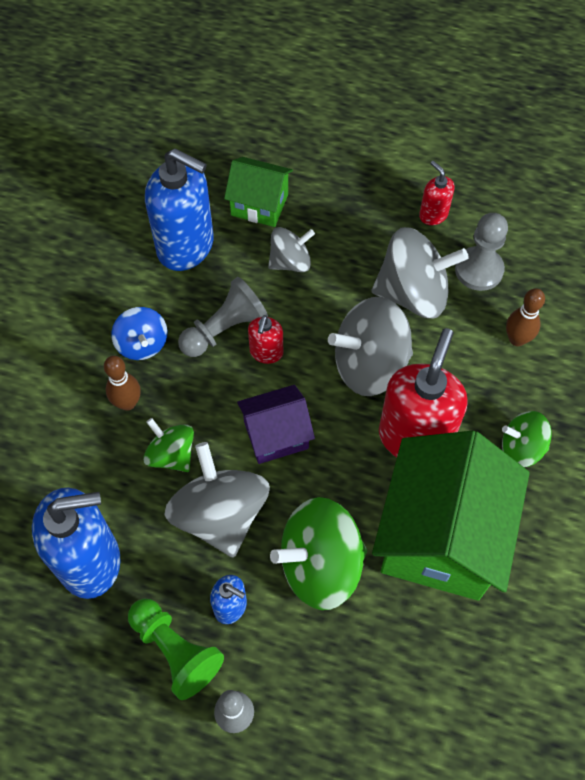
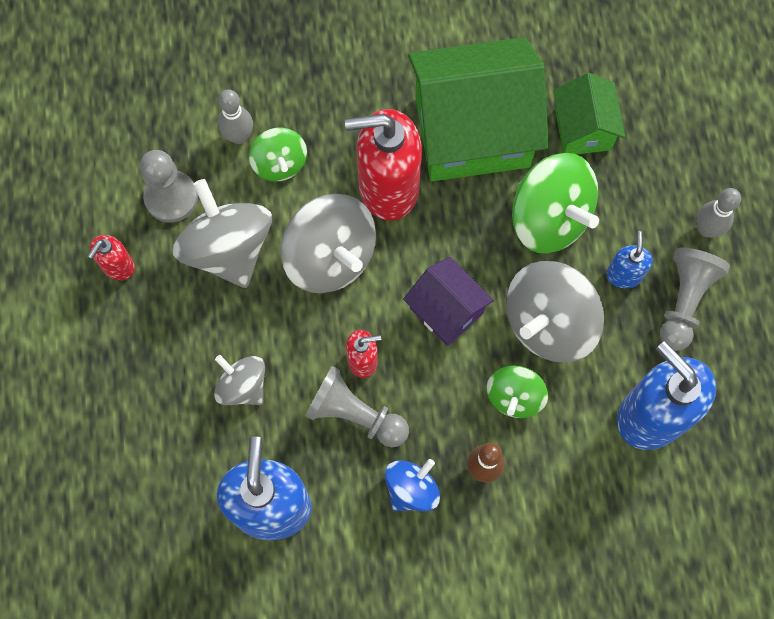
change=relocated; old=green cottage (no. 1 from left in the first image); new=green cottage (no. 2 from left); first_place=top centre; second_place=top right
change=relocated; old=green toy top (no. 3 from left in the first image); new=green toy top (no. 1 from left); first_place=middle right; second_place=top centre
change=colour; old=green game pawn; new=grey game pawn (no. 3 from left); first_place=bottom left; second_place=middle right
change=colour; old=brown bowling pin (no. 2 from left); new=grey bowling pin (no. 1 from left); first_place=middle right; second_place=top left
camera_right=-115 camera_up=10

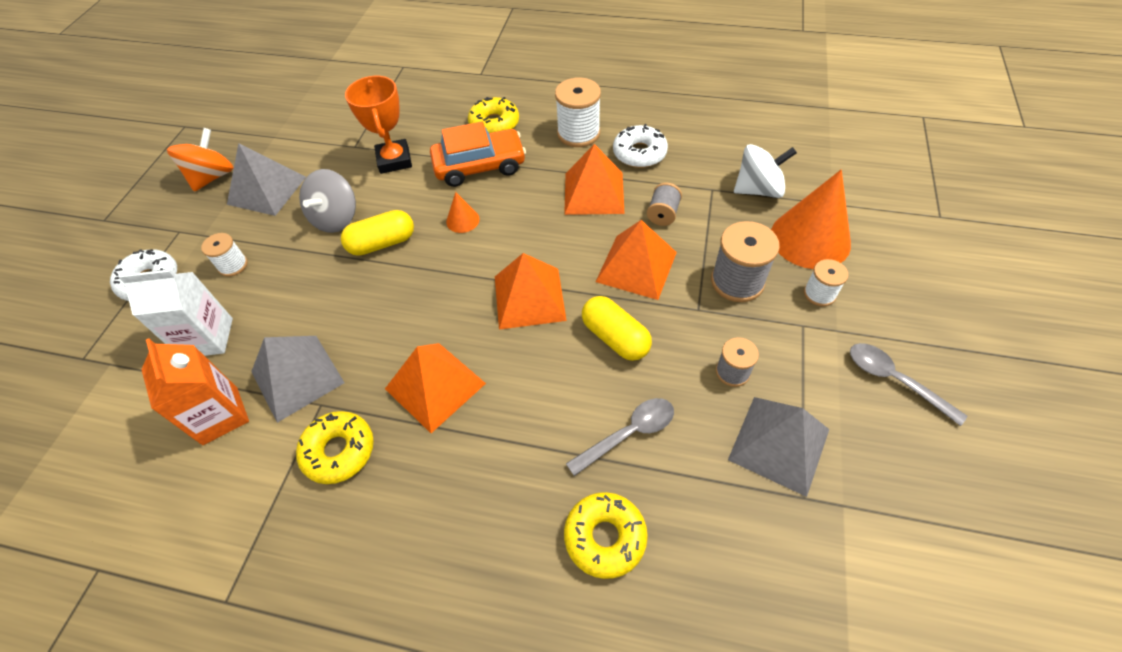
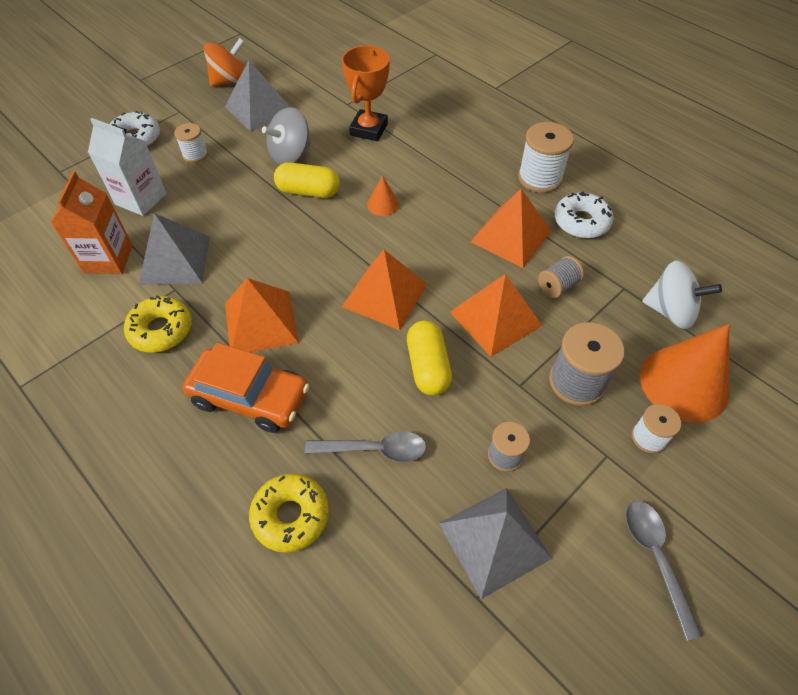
change=missing; old=yellow glazed donut (no. 2 from left); first_place=top centre
change=relocated; old=orange-coloured car; first_place=top centre; second_place=middle left
camera_right=30 camera_up=0

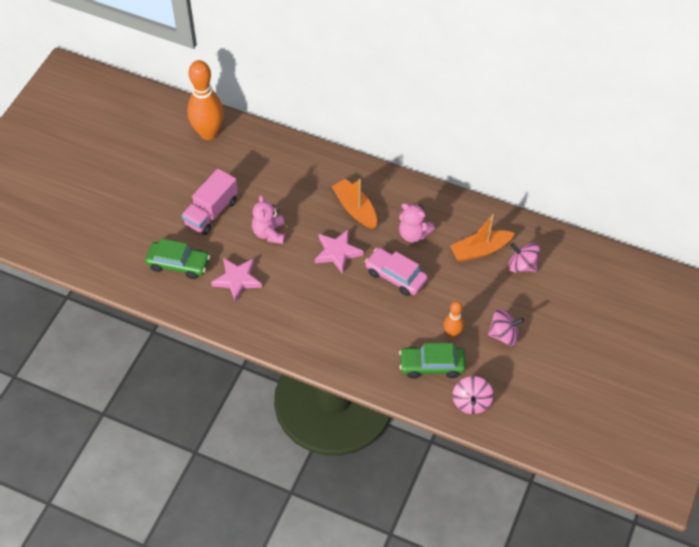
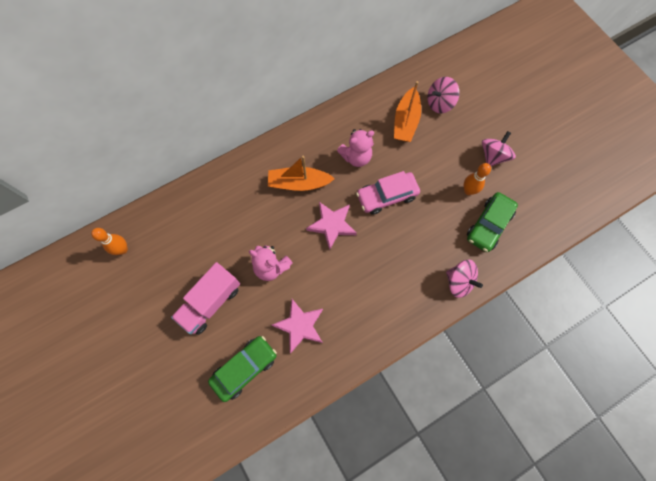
change=relocated; old=rosy toy top (no. 1 from left in the first image); new=rosy toy top (no. 2 from left); first_place=bottom right; second_place=middle right
change=spun; old=rosy lorry; first_place=middle left; second_place=middle left; degrees=60
change=size; old=orange-coloured bowling pin (no. 1 from left); first_place=top left; second_place=middle left; factor=0.51
camera_right=-55 camera_up=15

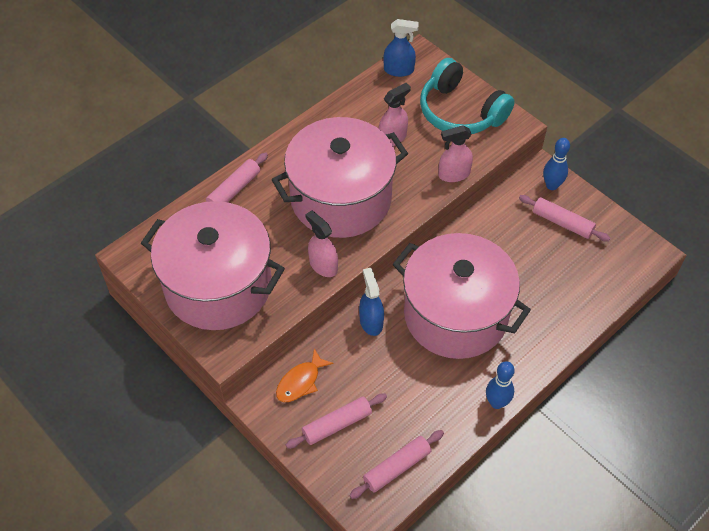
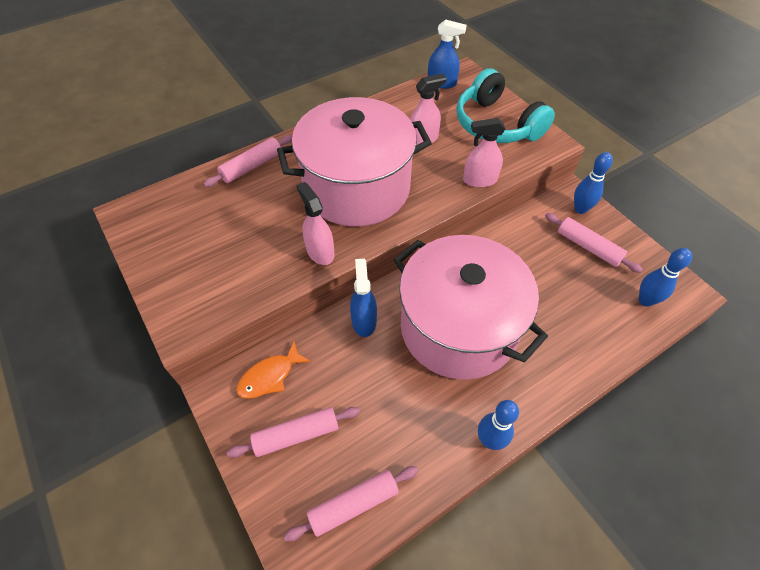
change=missing; old=rosy cooking pot (no. 1 from left); first_place=middle left
change=appeared; new=royal blue bowling pin (no. 3 from left); second_place=middle right
camera_right=10 camera_up=0

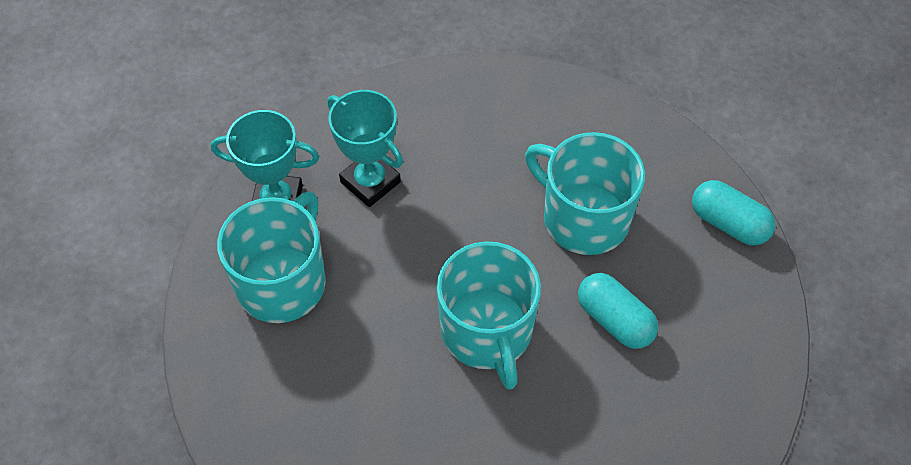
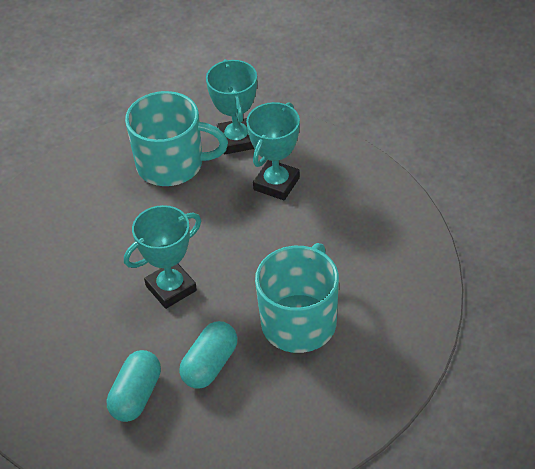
change=relocated; old=aqua pill shape (no. 2 from left in the first image); new=aqua pill shape (no. 1 from left); first_place=middle right; second_place=bottom left
change=exchanged; old=aqua tea mug (no. 2 from left); new=aqua award cup (no. 1 from left); first_place=bottom centre; second_place=middle left
camera_right=75 camera_up=-10

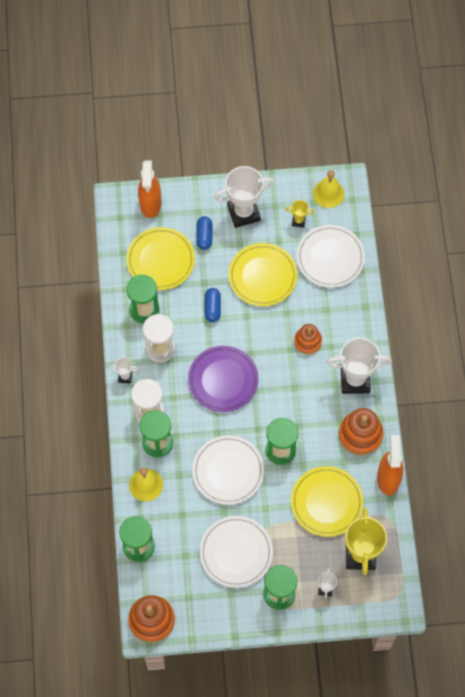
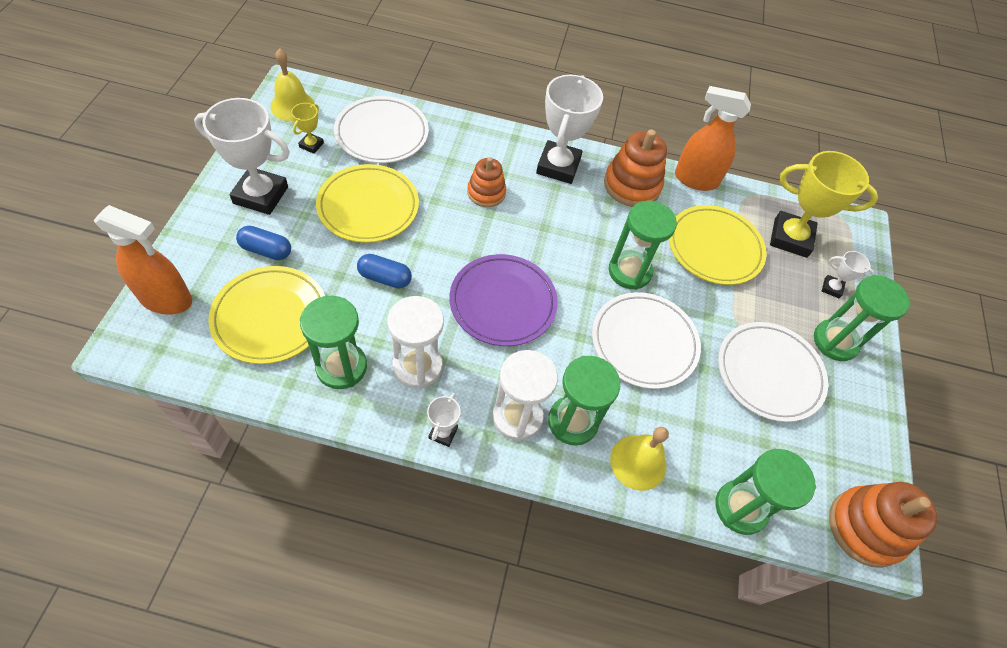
change=spun; old=pure white award cup (no. 2 from left in the first image); first_place=top centre; second_place=top left; degrees=-75
camera_right=-80 camera_up=-10

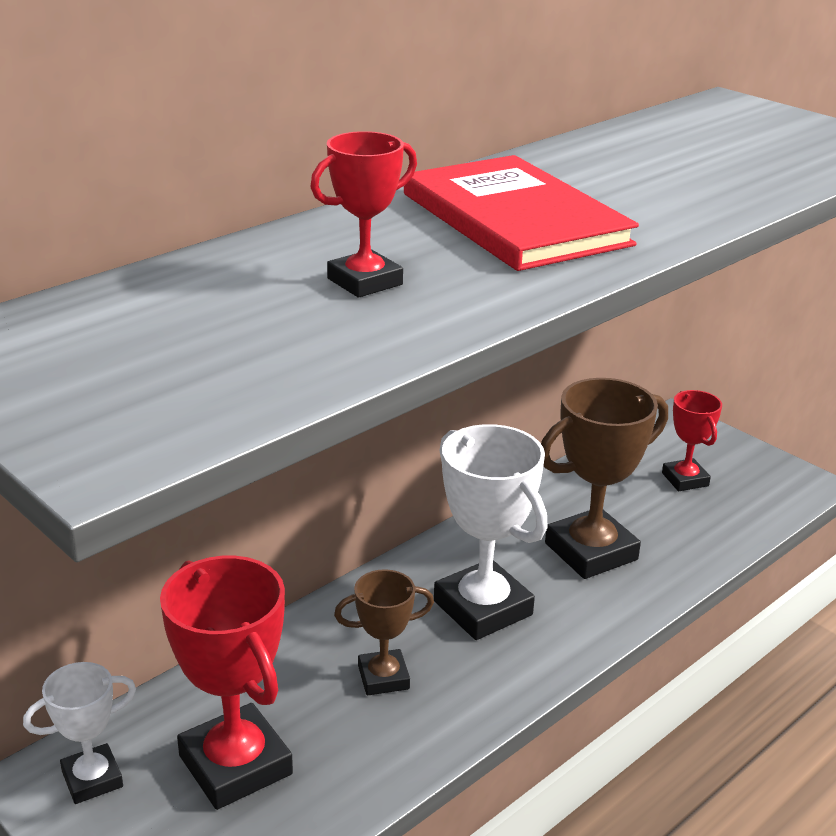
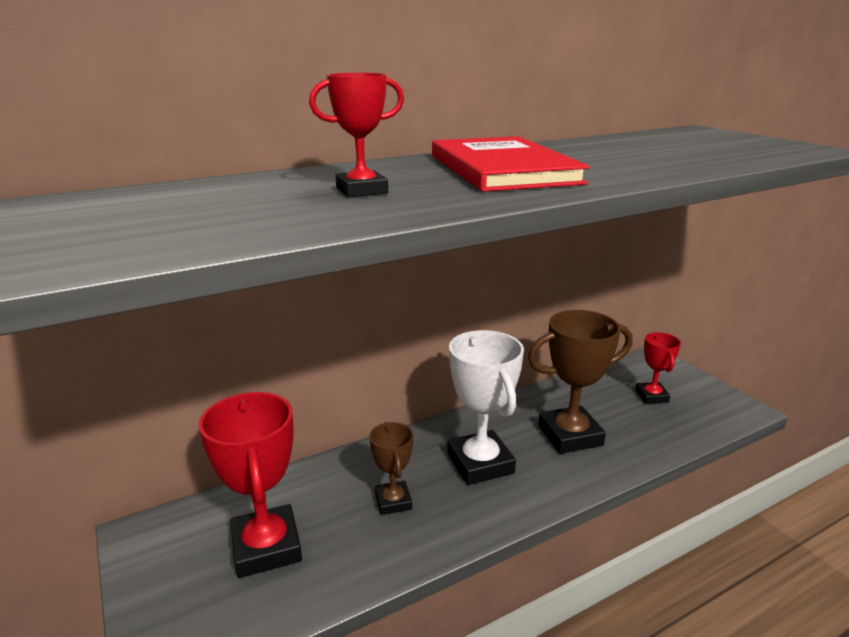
change=missing; old=pure white award cup (no. 1 from left); first_place=bottom left
change=spun; old=brown award cup (no. 1 from left); first_place=bottom centre; second_place=bottom centre; degrees=75
camera_right=15 camera_up=-5

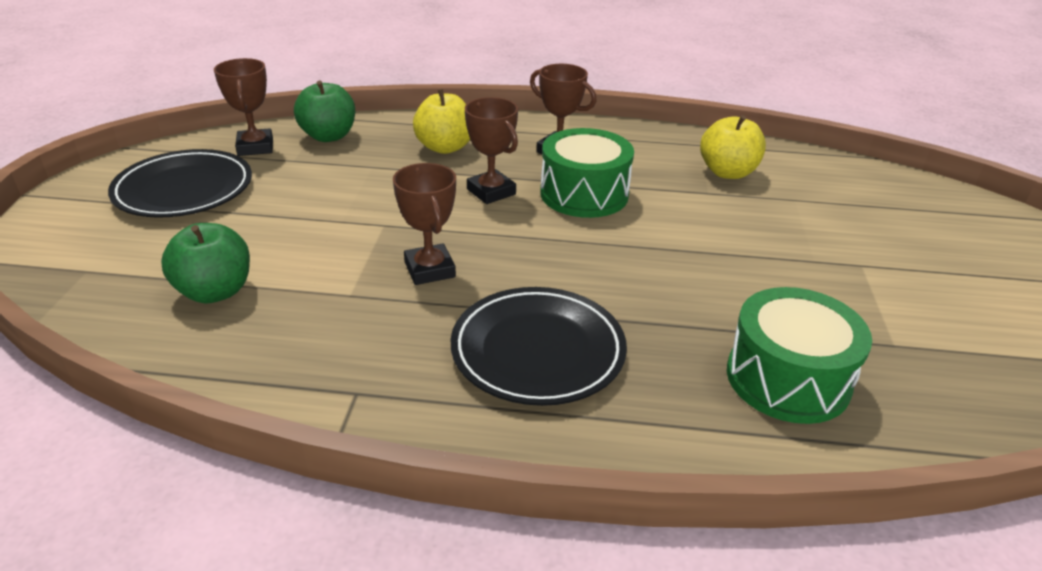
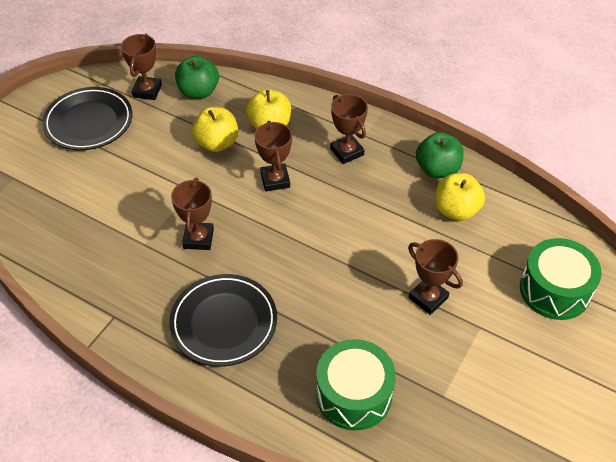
change=appeared; new=yellow toy apple (no. 1 from left); second_place=top centre
change=appeared; new=brown award cup (no. 5 from left); second_place=middle right
change=relocated; old=green toy apple (no. 1 from left in the first image); new=green toy apple (no. 2 from left); first_place=middle left; second_place=middle right
change=relocated; old=green snare drum (no. 1 from left in the first image); new=green snare drum (no. 2 from left); first_place=top centre; second_place=middle right
camera_right=25 camera_up=15

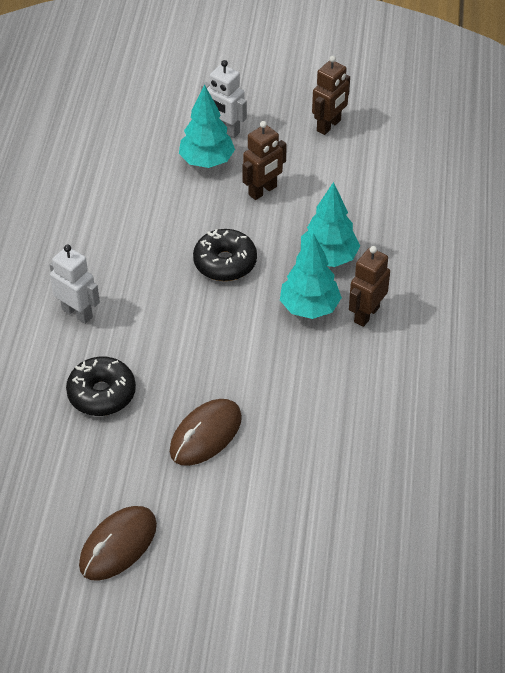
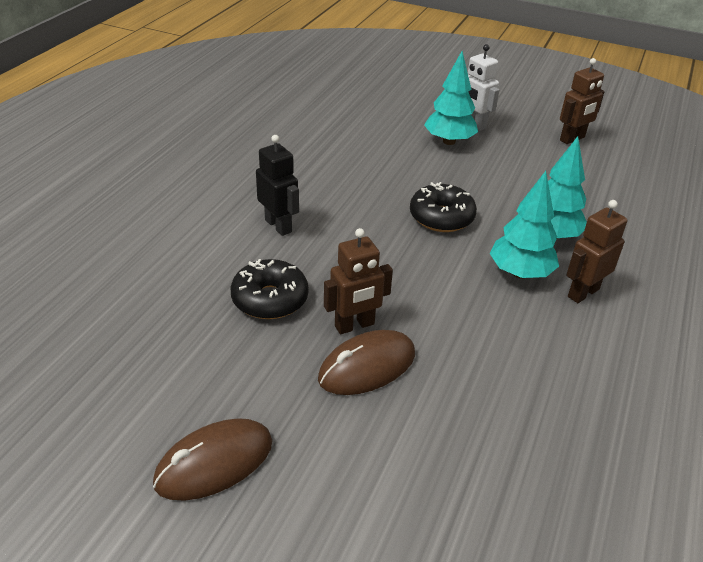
change=relocated; old=brown robot (no. 1 from left); first_place=top centre; second_place=centre
change=colour; old=pure white robot (no. 1 from left); new=black robot; first_place=middle left; second_place=top centre
camera_right=15 camera_up=-10

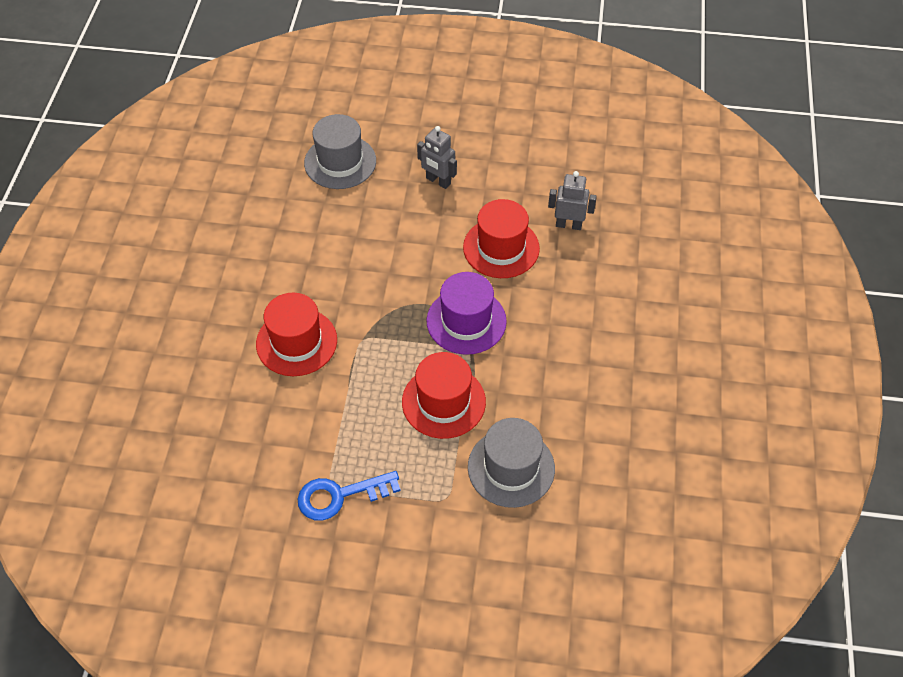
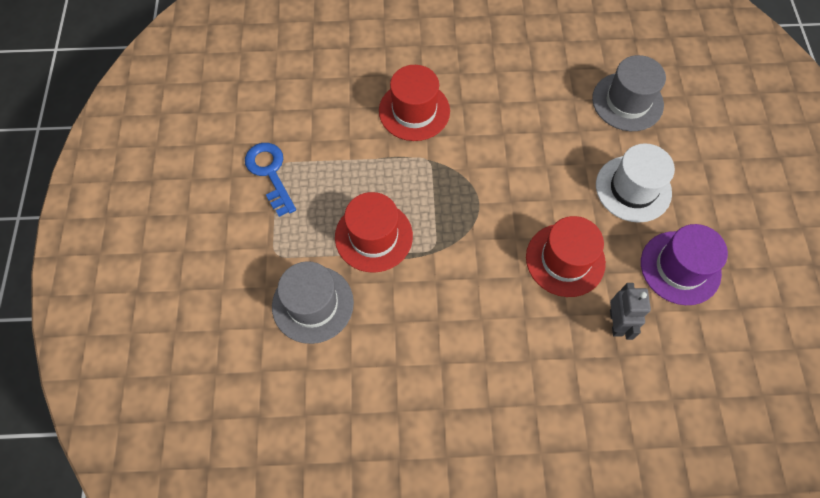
change=relocated; old=purple tall hat; first_place=centre; second_place=middle right
change=exchanged; old=grey robot (no. 1 from left); new=pure white tall hat; first_place=top centre; second_place=middle right
camera_right=80 camera_up=10

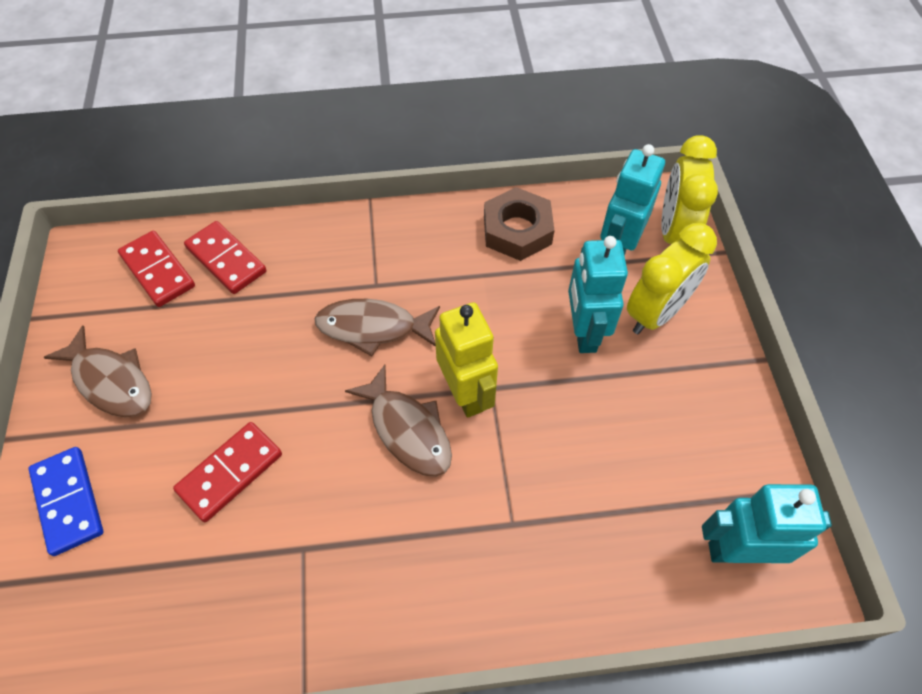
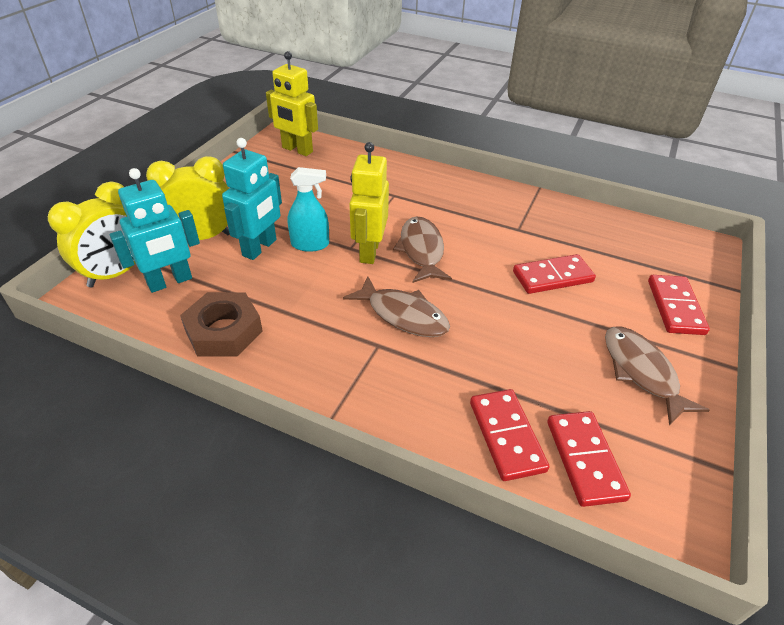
change=appeared; new=aqua spray cleaner; second_place=centre
change=colour; old=royal blue domino piece; new=red domino piece (no. 4 from left); first_place=bottom left; second_place=middle right
change=colour; old=aqua robot (no. 3 from left); new=yellow robot (no. 1 from left); first_place=bottom right; second_place=top centre
camera_right=-150 camera_up=-15

